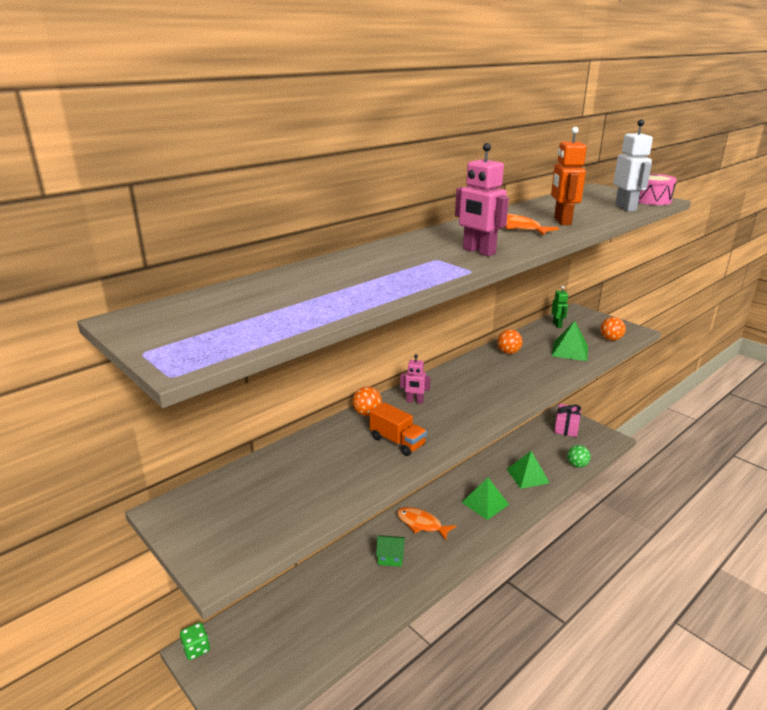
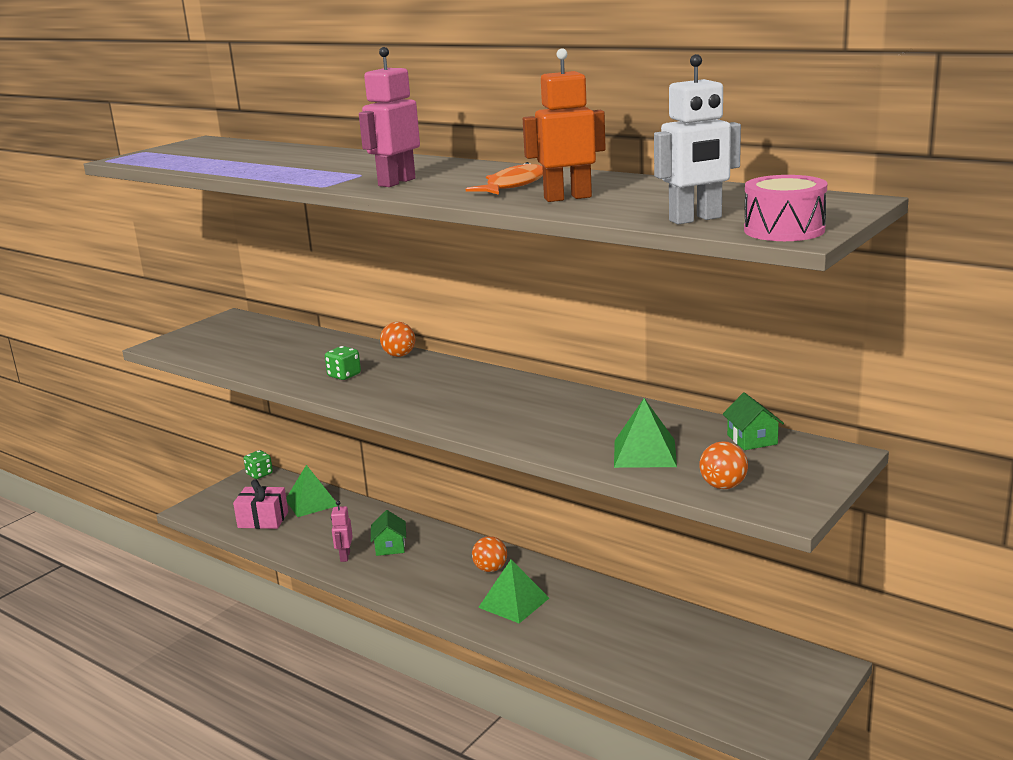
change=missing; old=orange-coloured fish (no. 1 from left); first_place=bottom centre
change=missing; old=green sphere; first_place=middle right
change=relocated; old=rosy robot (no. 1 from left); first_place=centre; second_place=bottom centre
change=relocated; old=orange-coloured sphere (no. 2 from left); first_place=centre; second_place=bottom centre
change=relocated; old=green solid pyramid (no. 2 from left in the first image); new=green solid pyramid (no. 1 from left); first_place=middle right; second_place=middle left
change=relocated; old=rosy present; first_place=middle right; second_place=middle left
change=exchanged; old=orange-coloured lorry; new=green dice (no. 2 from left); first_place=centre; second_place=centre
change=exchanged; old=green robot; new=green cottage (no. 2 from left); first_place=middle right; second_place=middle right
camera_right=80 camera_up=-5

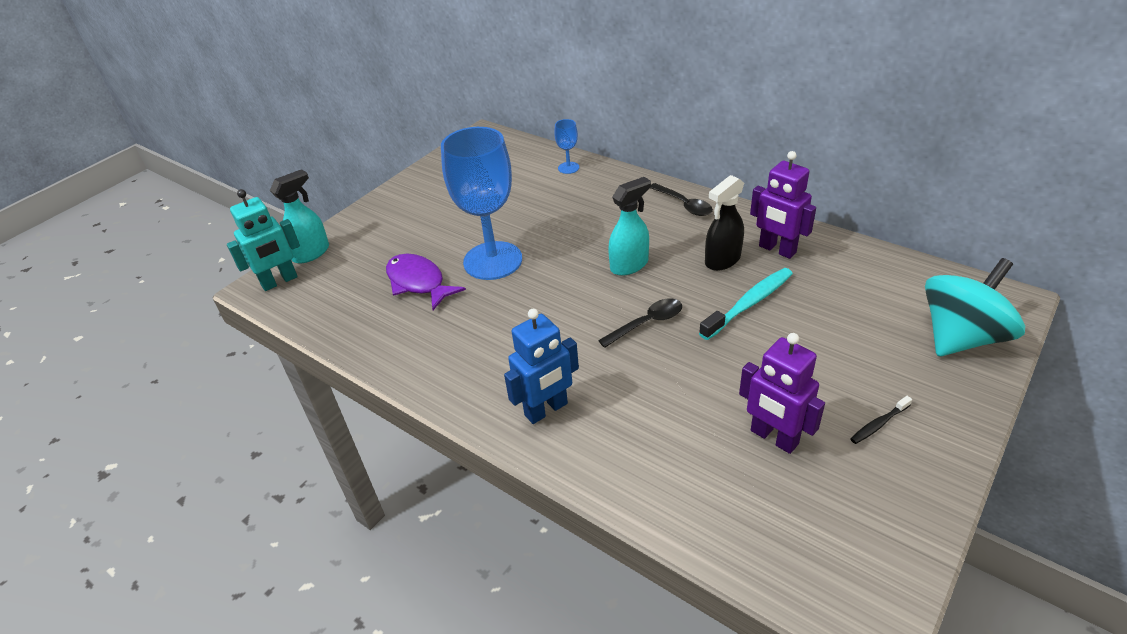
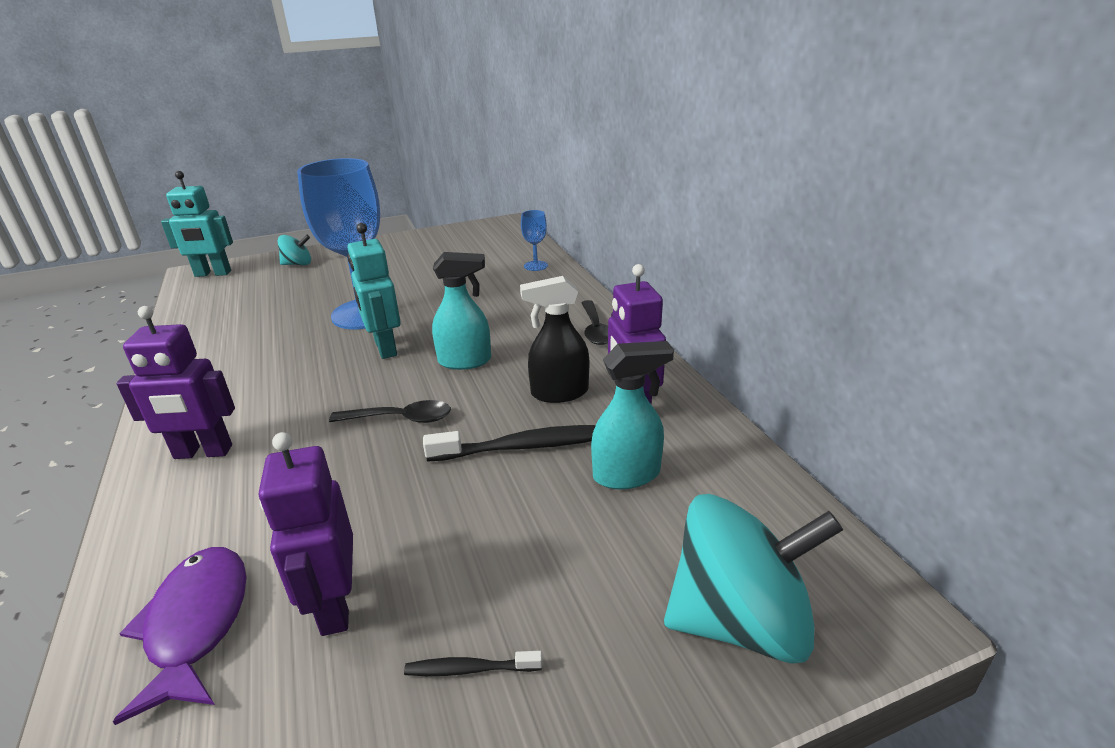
change=appeared; new=aqua toy top (no. 1 from left); second_place=middle left
change=appeared; new=aqua robot (no. 2 from left); second_place=centre
change=relocated; old=aqua spray cleaner (no. 1 from left in the first image); new=aqua spray cleaner (no. 2 from left); first_place=middle left; second_place=centre
change=relocated; old=purple fish; first_place=centre; second_place=bottom left
change=colour; old=royal blue robot; new=purple robot (no. 1 from left); first_place=centre; second_place=middle left
change=colour; old=aqua toothbrush; new=black toothbrush (no. 2 from left); first_place=centre; second_place=centre
camera_right=30 camera_up=-10

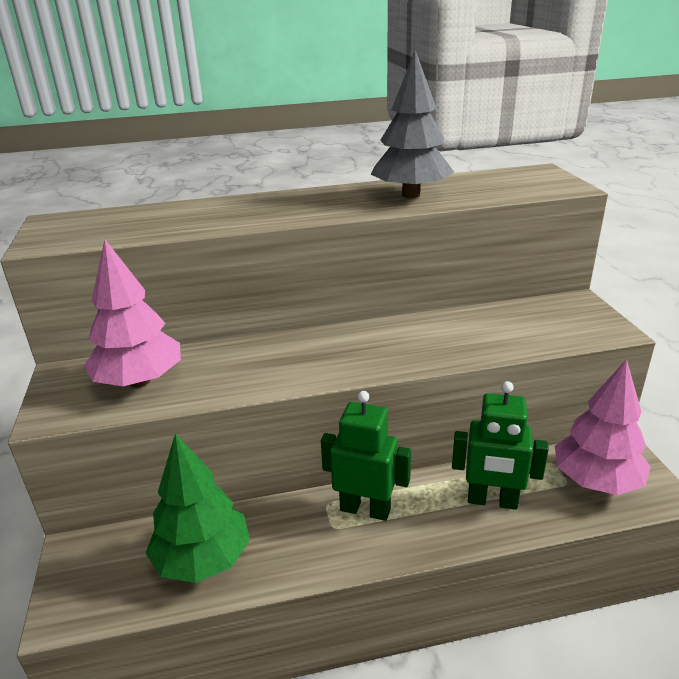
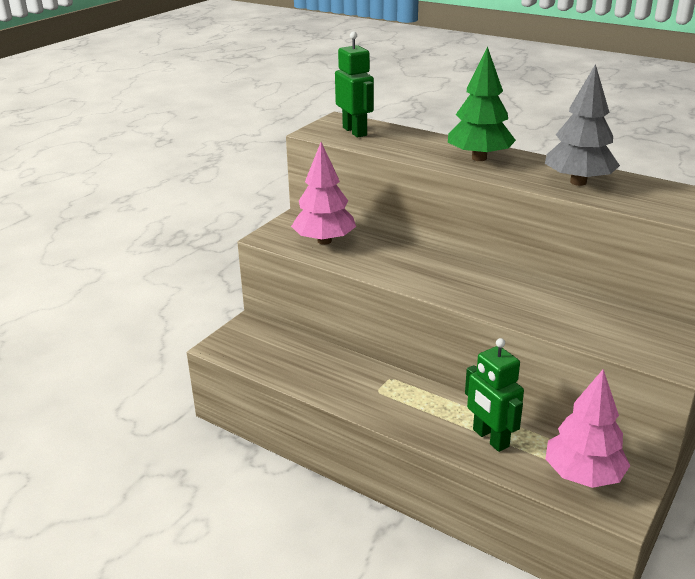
change=relocated; old=green tree; first_place=bottom left; second_place=top right
change=relocated; old=green robot (no. 1 from left); first_place=bottom centre; second_place=top centre
camera_right=45 camera_up=0

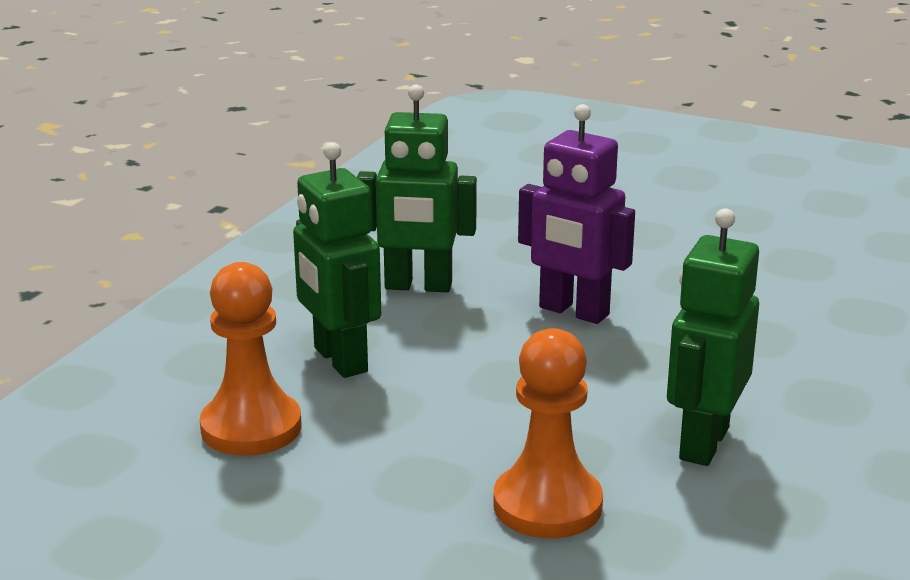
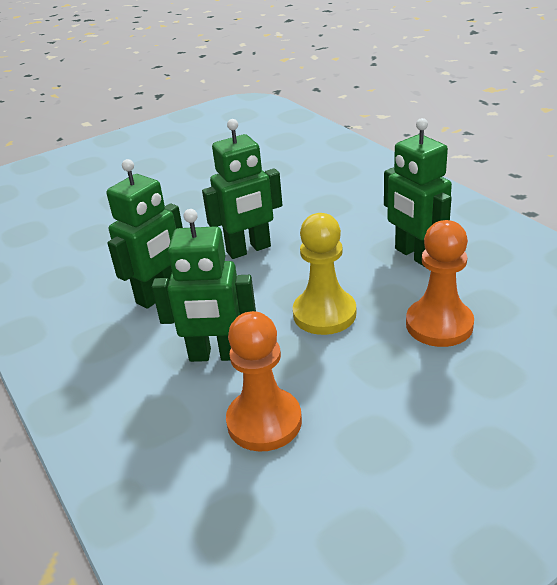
change=appeared; new=yellow game pawn; second_place=centre
change=colour; old=purple robot; new=green robot (no. 3 from left); first_place=centre; second_place=top centre
camera_right=-55 camera_up=10

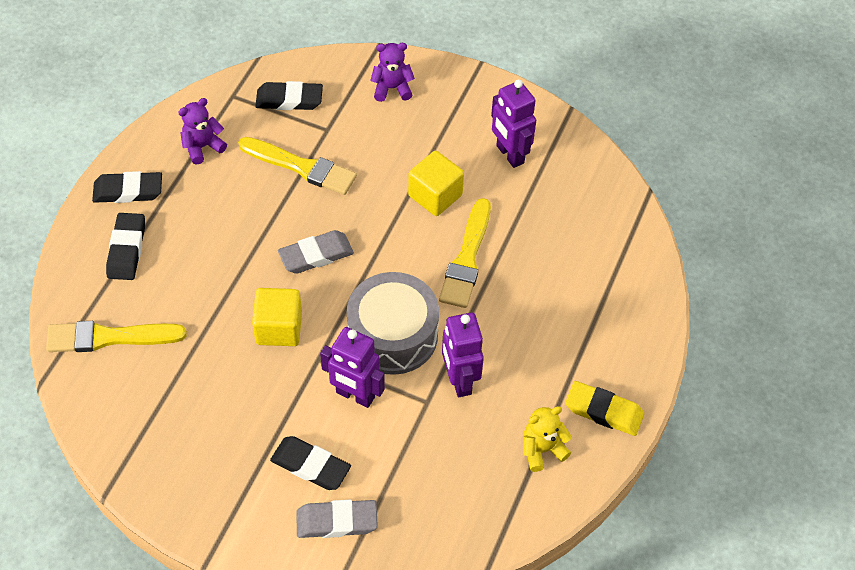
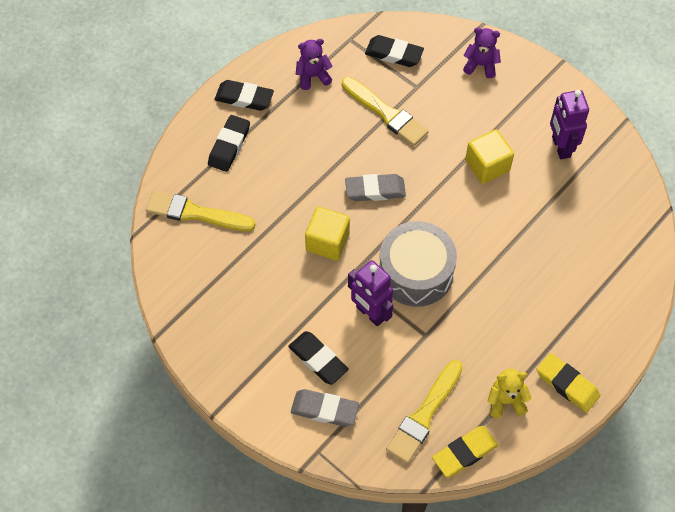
change=missing; old=purple robot (no. 2 from left); first_place=centre
change=appeared; new=yellow pencil eraser (no. 1 from left); second_place=bottom right
change=relocated; old=yellow paint brush (no. 3 from left); first_place=centre; second_place=bottom centre
camera_right=20 camera_up=5

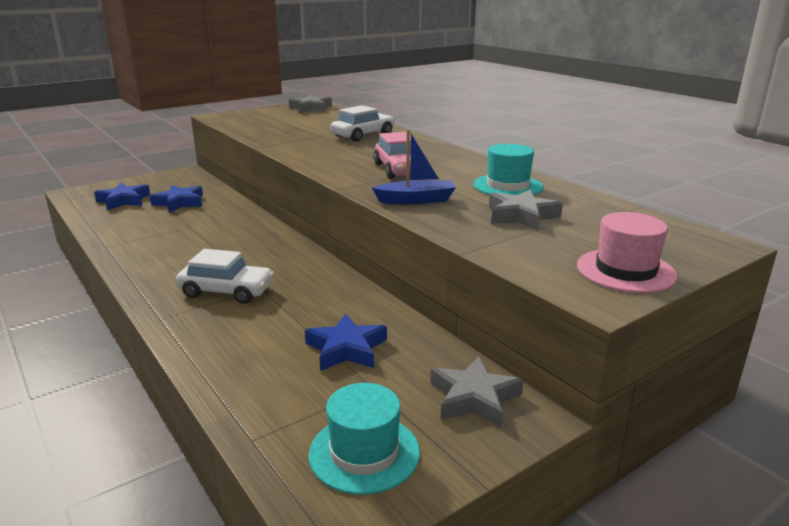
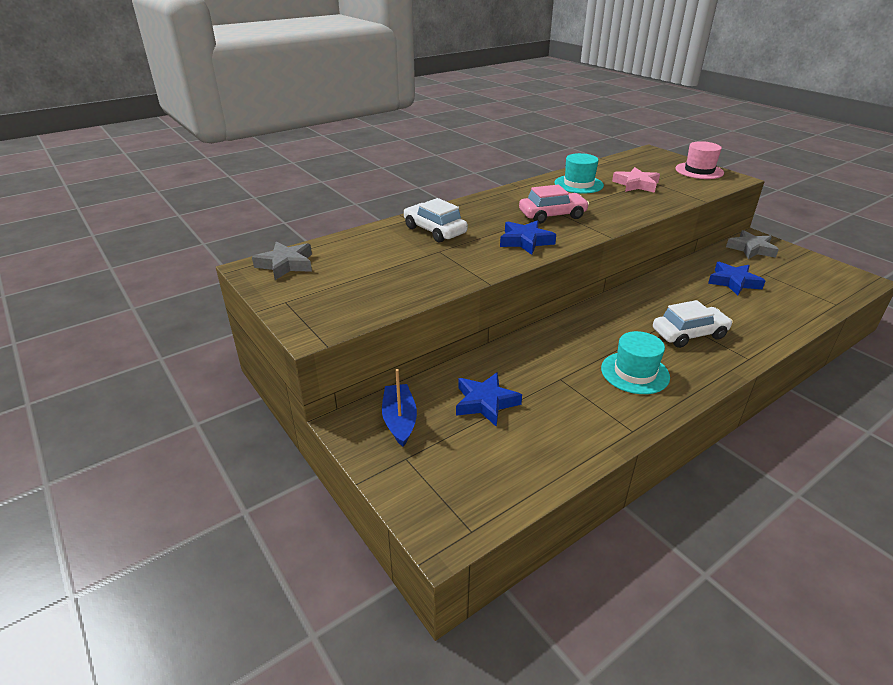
change=relocated; old=royal blue star (no. 1 from left in the first image); new=royal blue star (no. 2 from left); first_place=middle left; second_place=centre
change=relocated; old=aqua tall hat (no. 1 from left in the first image); new=aqua tall hat (no. 2 from left); first_place=bottom centre; second_place=middle right
change=relocated; old=royal blue boat; first_place=top centre; second_place=centre
change=colour; old=grey star (no. 3 from left); new=rosy star; first_place=middle right; second_place=top right
change=spun; old=pure white car (no. 1 from left in the first image); first_place=middle left; second_place=middle right; degrees=60
camera_right=-90 camera_up=10

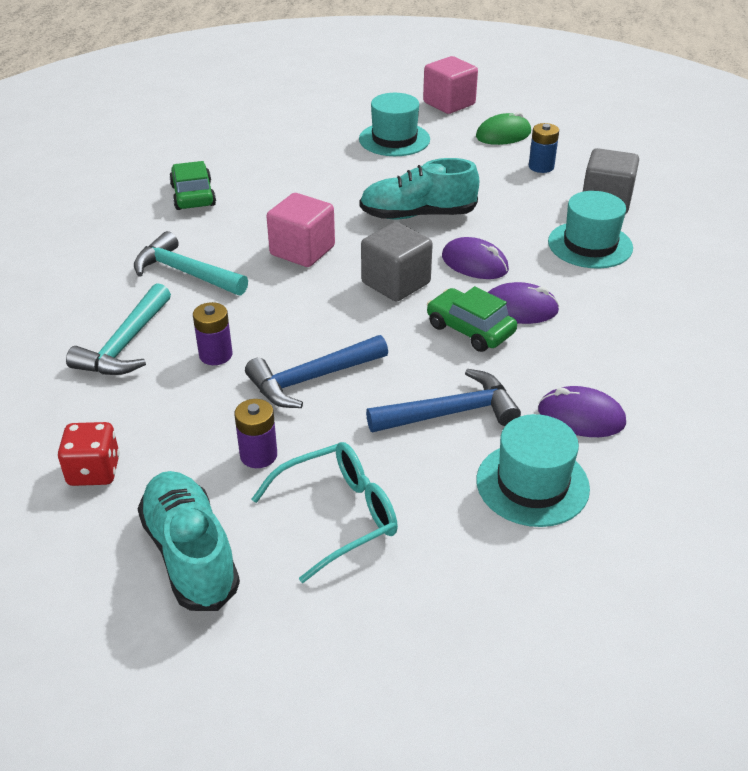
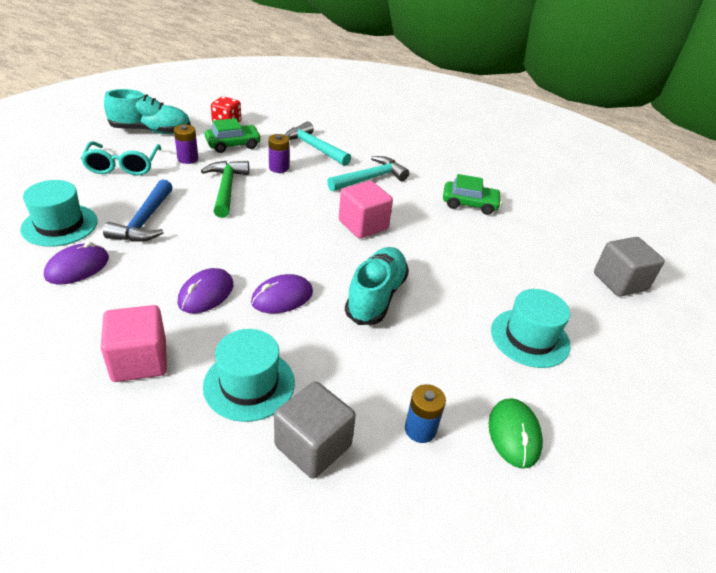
change=relocated; old=grey block (no. 1 from left in the first image); new=grey block (no. 2 from left); first_place=centre; second_place=middle right
change=relocated; old=rosy block (no. 2 from left in the first image); new=rosy block (no. 1 from left); first_place=top centre; second_place=middle left
change=relocated; old=green car (no. 2 from left in the first image); new=green car (no. 1 from left); first_place=centre; second_place=top left
change=colour; old=royal blue hammer (no. 1 from left); new=green hammer; first_place=centre; second_place=top left
camera_right=110 camera_up=0

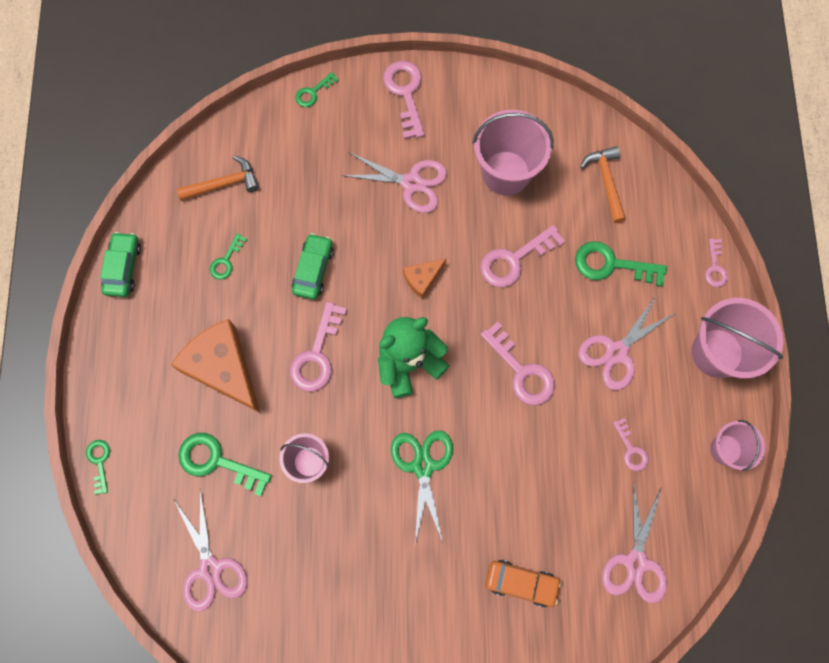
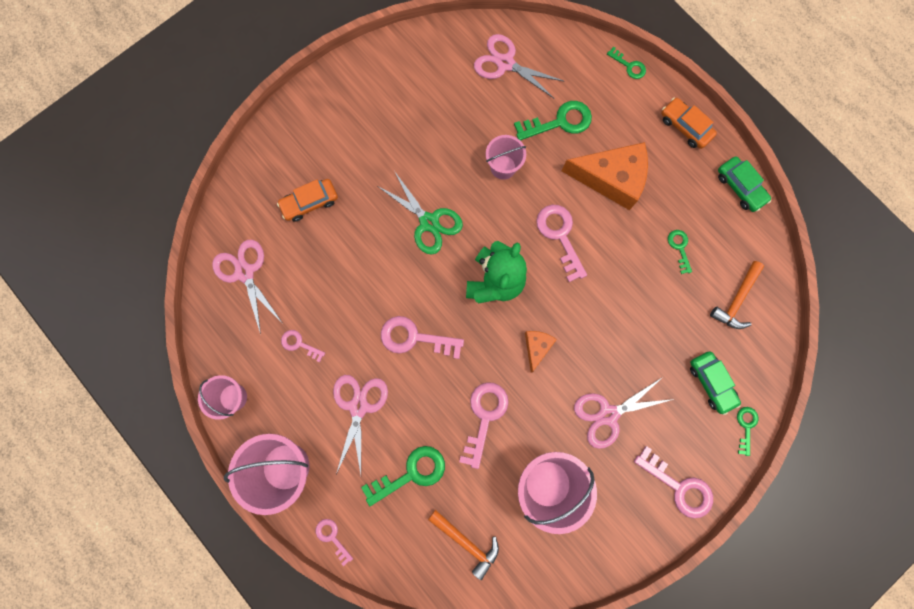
change=appeared; new=orange-coloured car (no. 2 from left); second_place=top right
change=relocated; old=green car (no. 2 from left in the first image); new=green car (no. 1 from left); first_place=centre; second_place=middle right
camera_right=140 camera_up=5

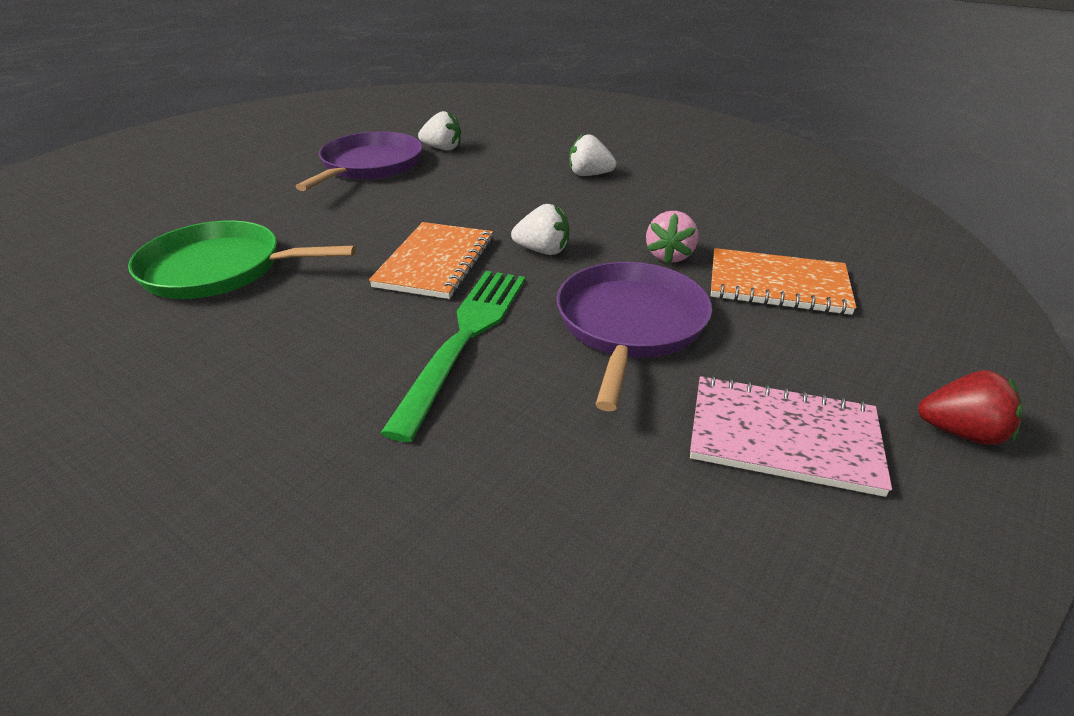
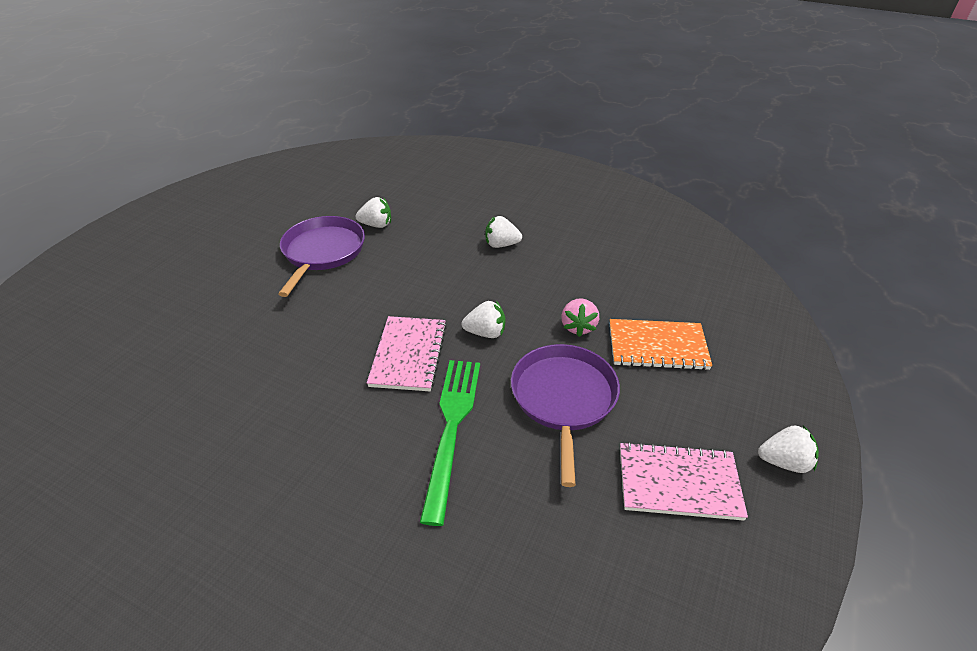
change=missing; old=green skillet; first_place=middle left
change=colour; old=orange-coloured notebook (no. 1 from left); new=rosy notebook (no. 1 from left); first_place=centre; second_place=centre
change=colour; old=red berry; new=pure white berry (no. 4 from left); first_place=middle right; second_place=bottom right
camera_right=-10 camera_up=5

